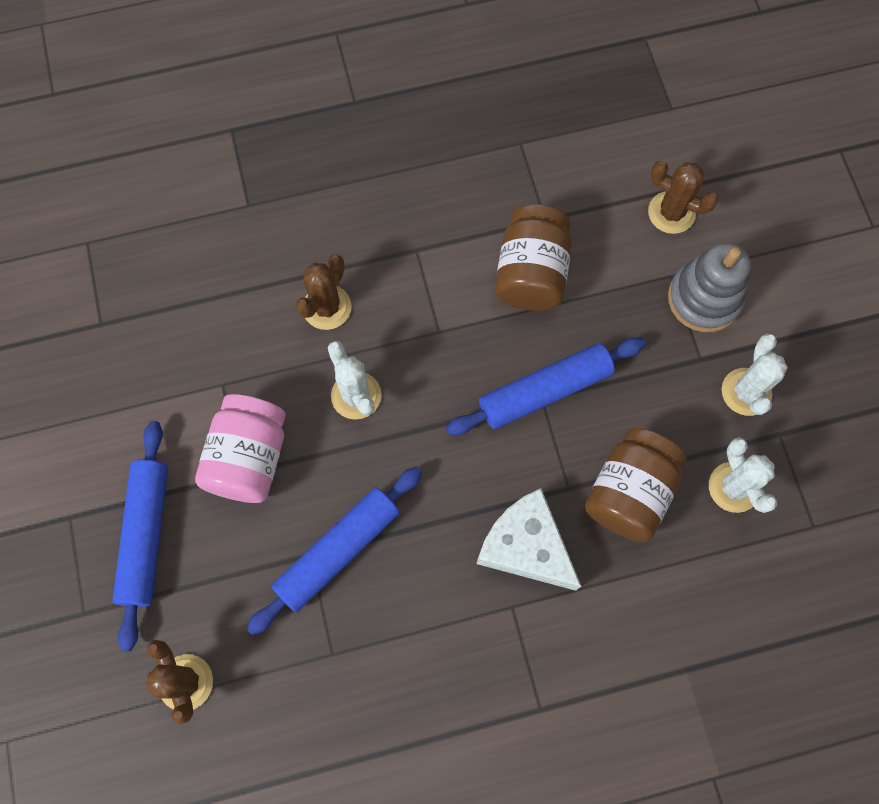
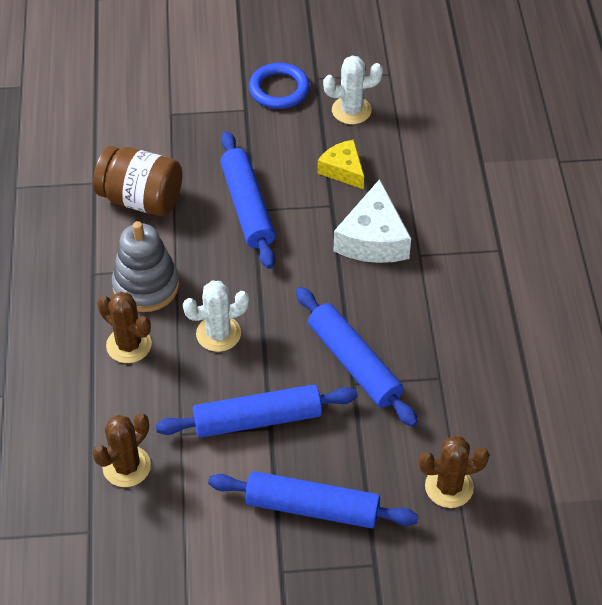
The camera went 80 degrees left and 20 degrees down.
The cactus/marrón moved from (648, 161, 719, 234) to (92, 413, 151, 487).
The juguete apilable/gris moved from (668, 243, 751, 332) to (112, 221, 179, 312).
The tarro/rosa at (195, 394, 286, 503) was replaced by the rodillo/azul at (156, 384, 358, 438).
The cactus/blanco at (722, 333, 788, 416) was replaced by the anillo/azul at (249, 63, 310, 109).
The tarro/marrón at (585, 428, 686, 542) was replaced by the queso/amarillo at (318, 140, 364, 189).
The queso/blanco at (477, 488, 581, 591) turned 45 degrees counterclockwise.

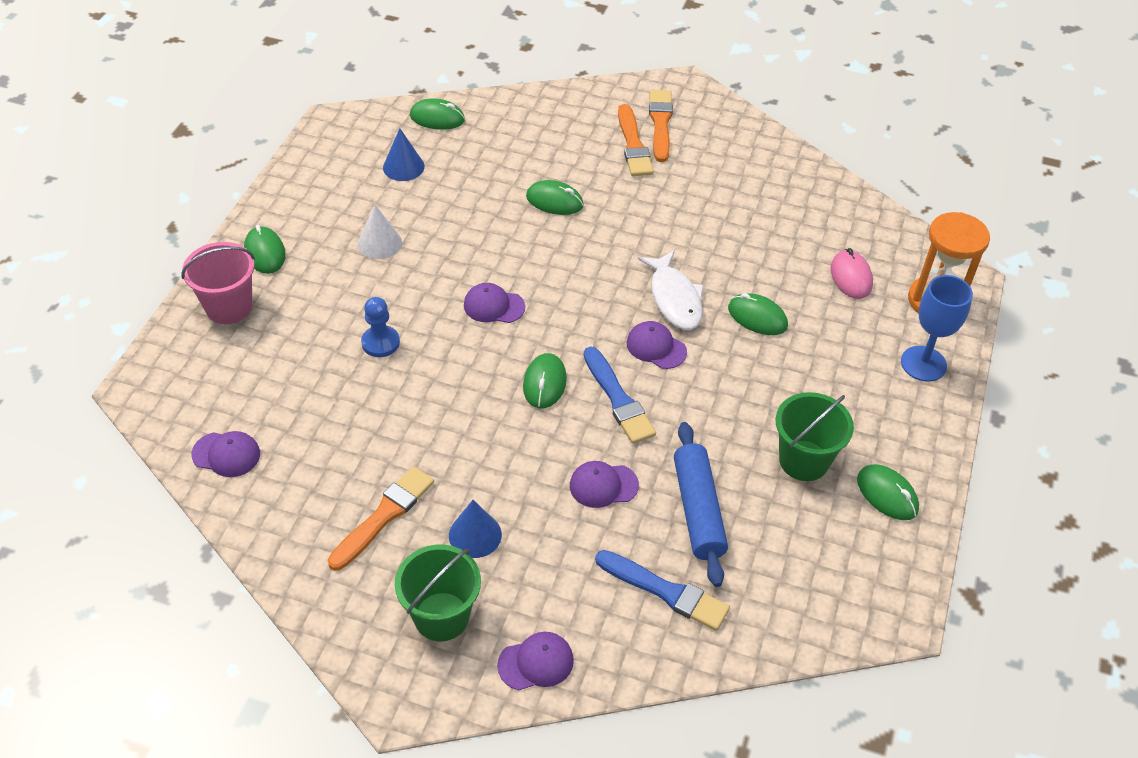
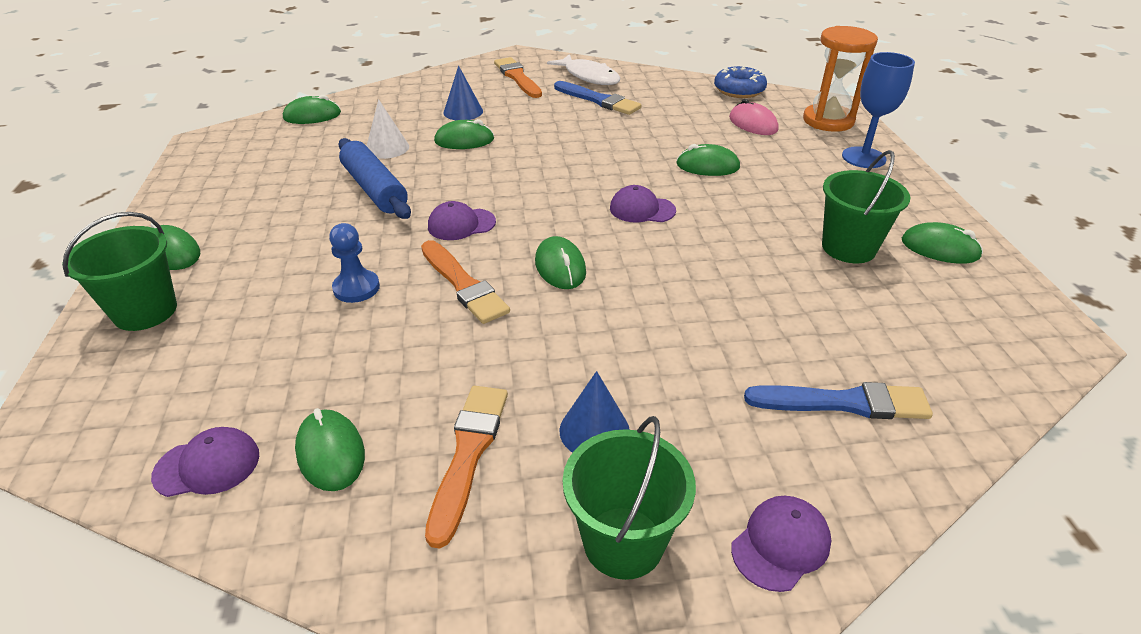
The camera went 25 degrees left and 10 degrees down.
The balde/rosa at (182, 242, 255, 324) became the balde/verde at (62, 212, 177, 331).
The ratón/verde at (295, 408, 365, 491) appeared.
The rodillo/azul moved from (674, 422, 728, 587) to (338, 138, 411, 219).
The cono/blanco moved from (358, 205, 402, 259) to (367, 99, 409, 159).
The pincel/naranja moved from (618, 104, 654, 176) to (421, 240, 510, 324).
The cono/azul moved from (383, 128, 425, 181) to (443, 66, 483, 120).
The pez/blanco moved from (638, 250, 704, 330) to (547, 54, 620, 85).
The pincel/azul moved from (584, 346, 656, 444) to (554, 81, 642, 115).
The rosquilla/azul at (714, 66, 767, 98) appeared.
The gorra/morado at (570, 461, 639, 508) disappeared.

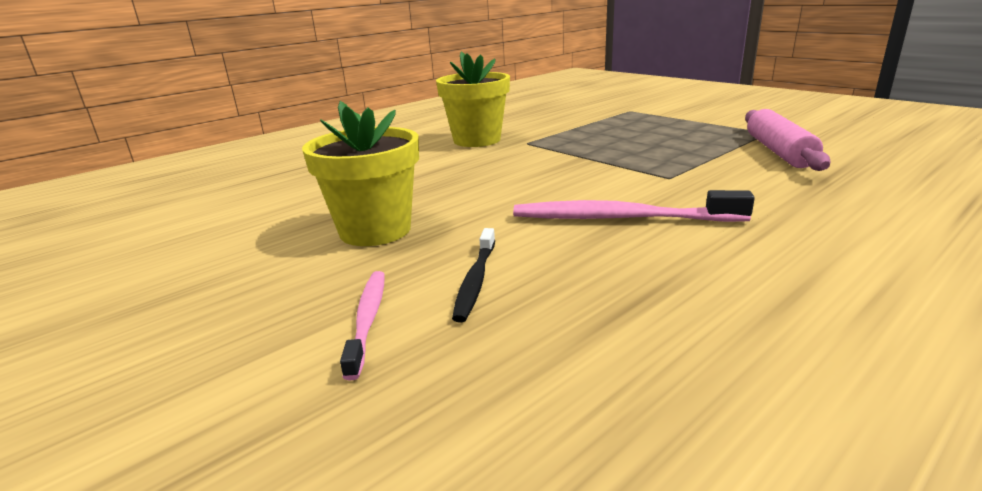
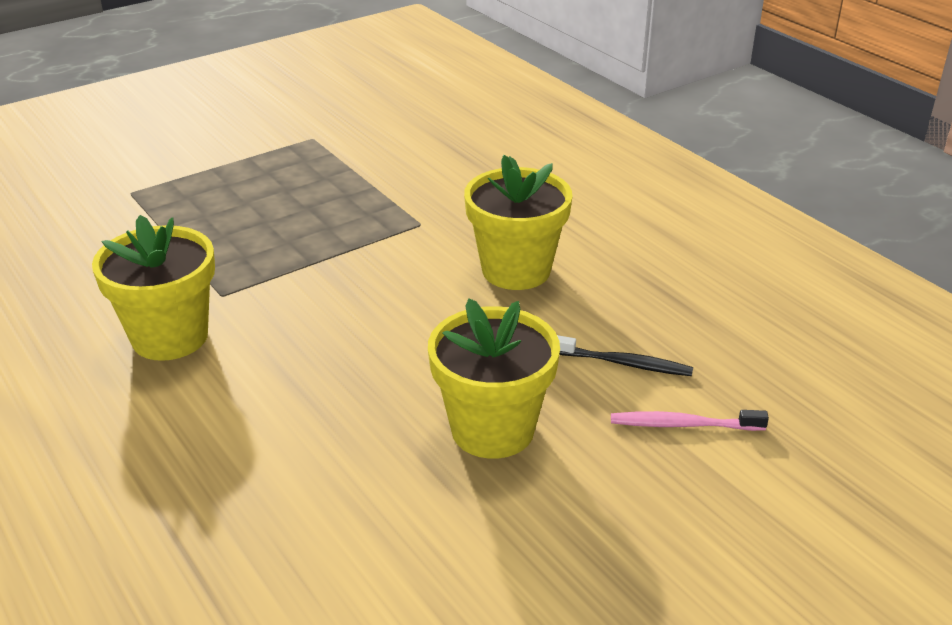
The camera went 85 degrees left and 10 degrees up.
The cepillo de dientes/rosa at (513, 190, 755, 222) was replaced by the maceta/amarillo at (464, 155, 573, 290).
The rodillo/rosa at (745, 109, 830, 171) disappeared.

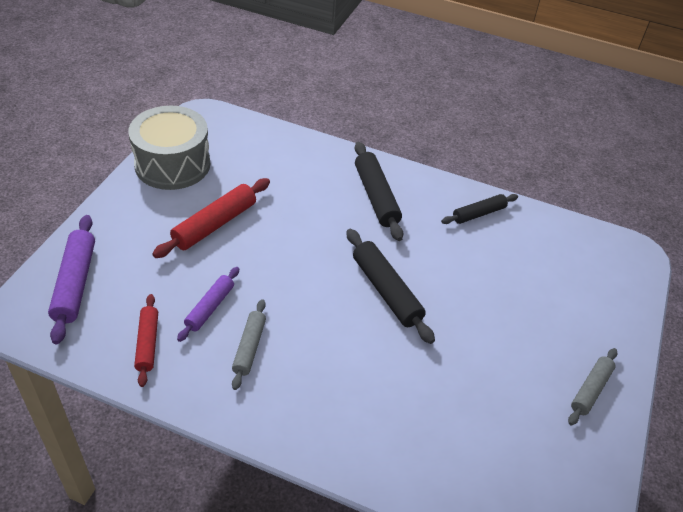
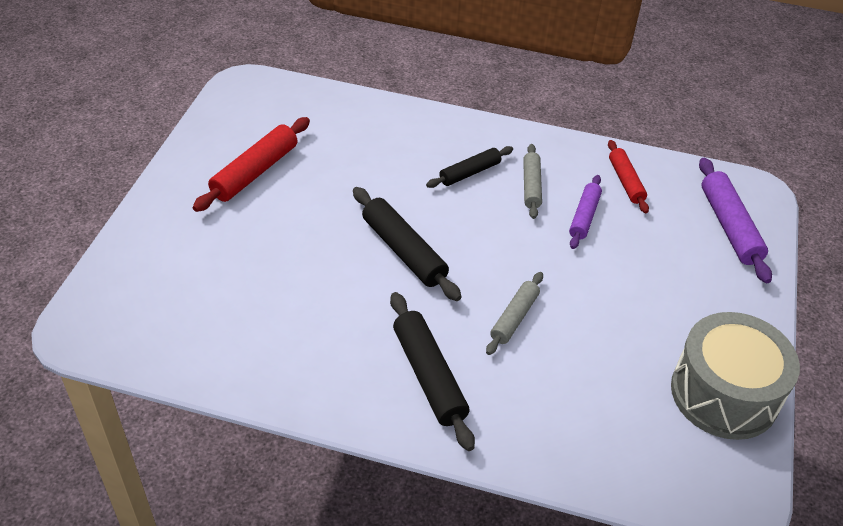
The camera went 175 degrees right and 0 degrees up.
The rodillo/rojo moved from (152, 178, 270, 258) to (193, 117, 310, 212).
The rodillo/negro moved from (441, 194, 518, 224) to (426, 146, 513, 188).
The rodillo/gris moved from (568, 348, 617, 426) to (486, 272, 543, 355).

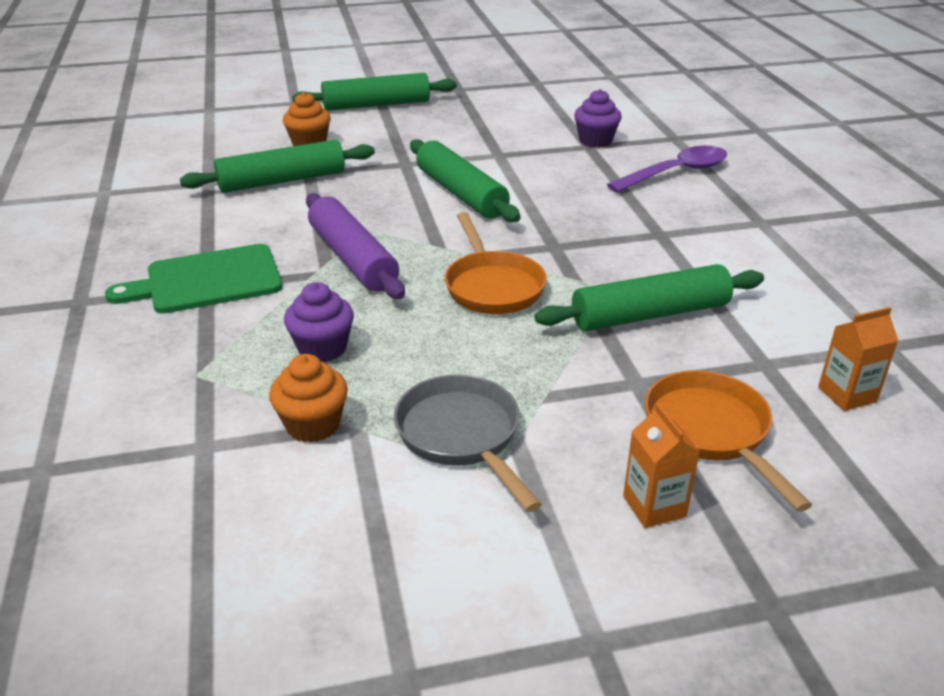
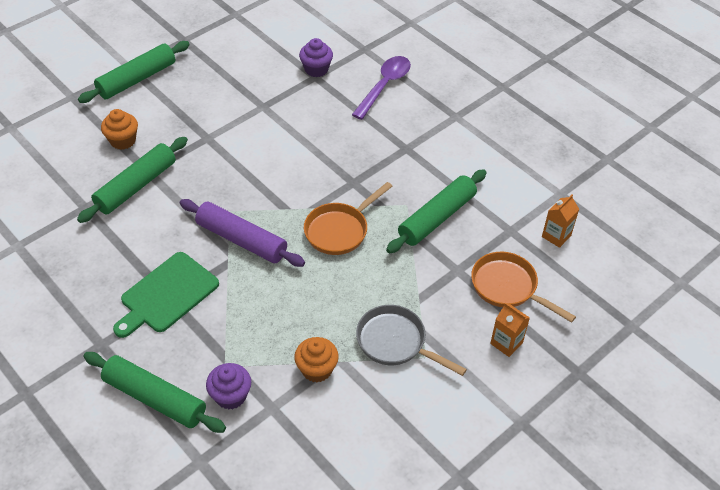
The camera went 30 degrees left and 15 degrees up.
The rodillo/verde moved from (410, 139, 521, 222) to (83, 352, 226, 433).
The magdalena/morado moved from (284, 282, 354, 362) to (206, 363, 251, 409).
The sartén/naranja at (445, 212, 547, 314) turned 90 degrees clockwise.

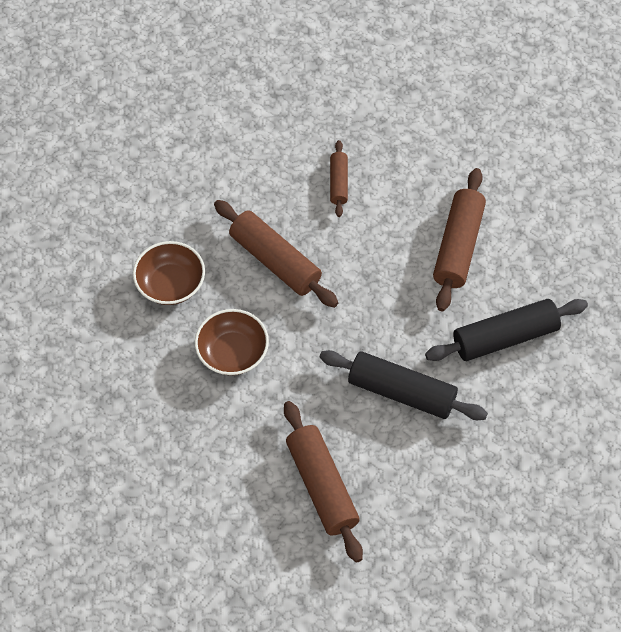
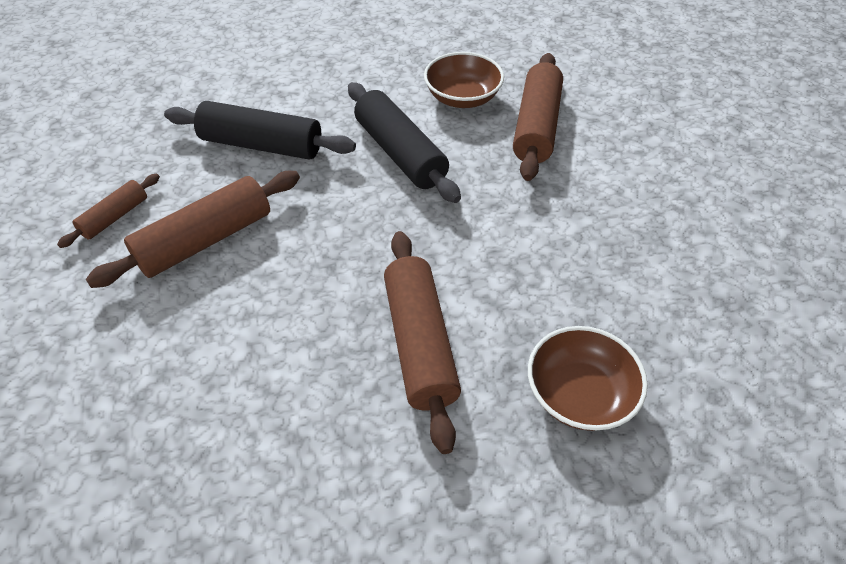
The camera went 145 degrees left and 10 degrees down.
The rodillo/marrón moved from (330, 140, 348, 217) to (57, 174, 160, 248).
The cuenco/marrón moved from (195, 309, 269, 375) to (424, 52, 504, 108).

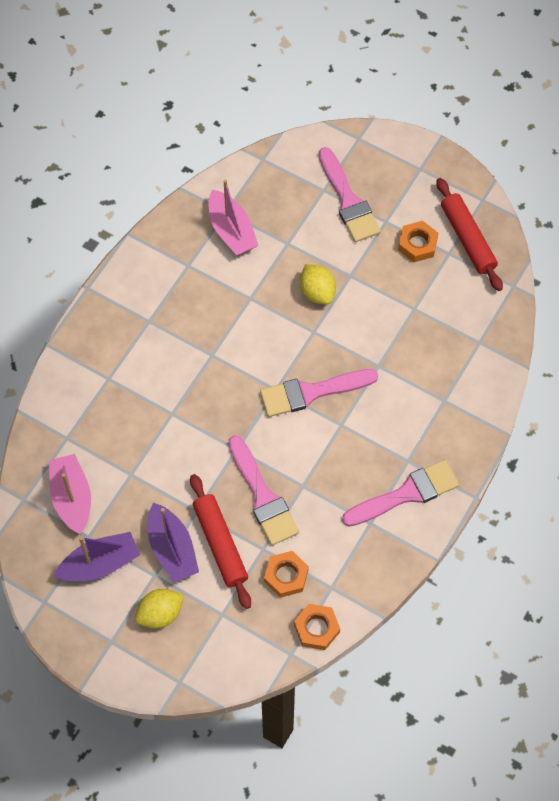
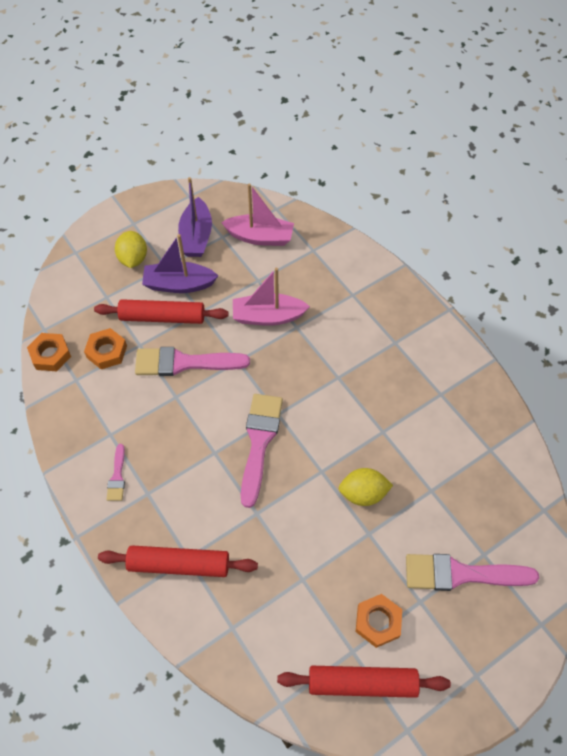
The camera went 115 degrees right and 5 degrees down.
The rodillo/rojo at (98, 545, 258, 577) appeared.
The pincel/rosa at (342, 460, 459, 527) changed to 0.49 times the size.
The barco/rosa moved from (208, 179, 259, 255) to (233, 268, 310, 326).

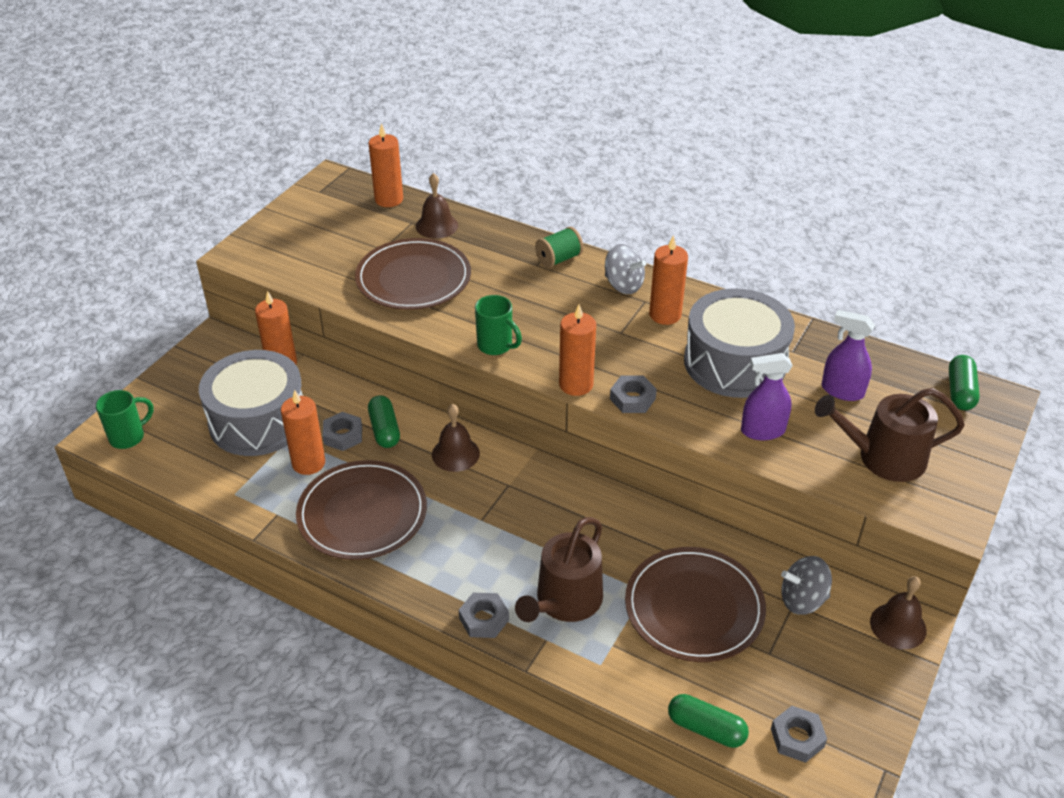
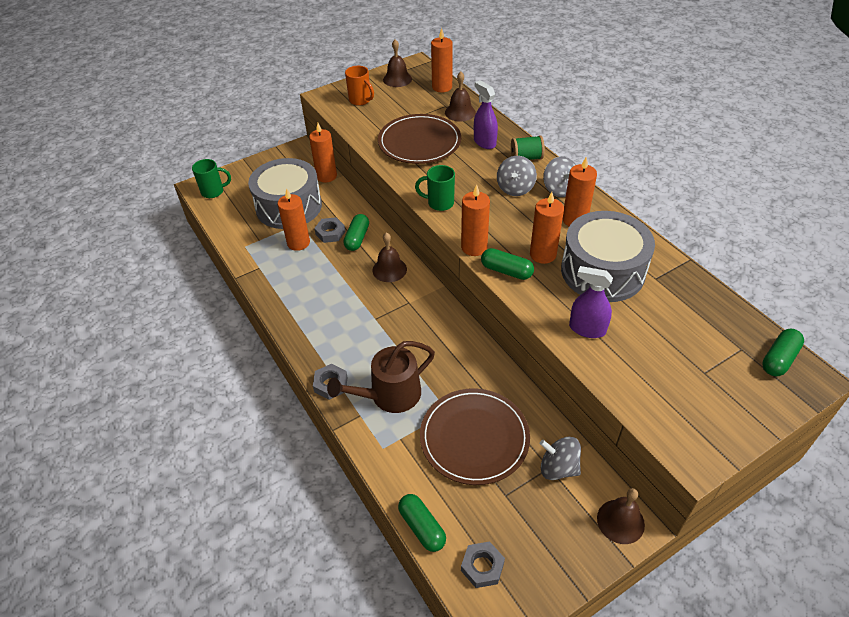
The camera went 30 degrees right and 5 degrees up.
The taza/naranja at (345, 66, 374, 106) appeared.
The campana/marrón at (383, 39, 412, 87) appeared.
The taza/verde at (475, 295, 522, 355) turned 120 degrees clockwise.
The pulverizador/morado moved from (821, 310, 875, 401) to (474, 80, 498, 149).
The tuerca/gris at (610, 376, 657, 413) was replaced by the cápsula/verde at (481, 248, 534, 280).
The peonza/gris at (497, 156, 537, 196) appeared.
The vela/naranja at (530, 192, 564, 264) appeared.
The plato/marrón at (296, 460, 427, 560) disappeared.
The regadera/marrón at (815, 388, 965, 482) disappeared.

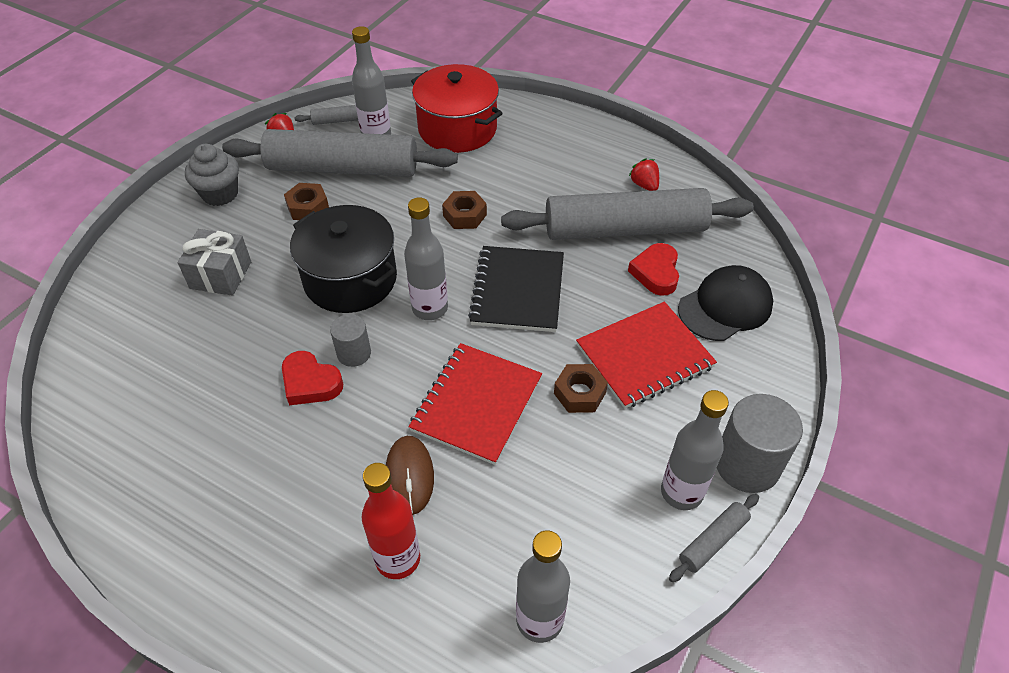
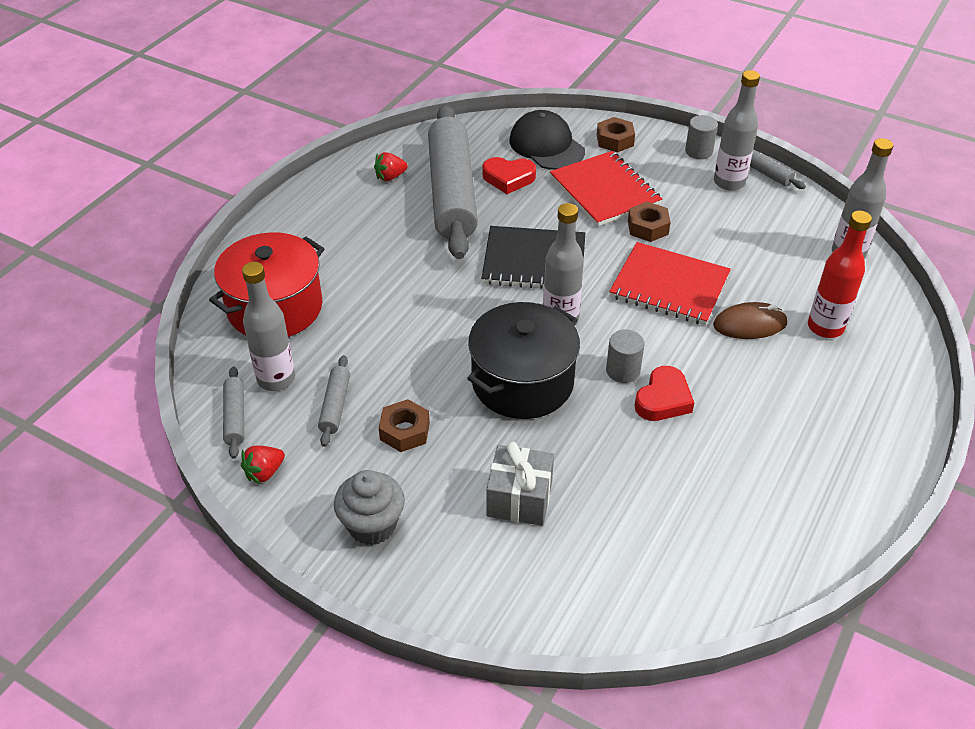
The camera went 90 degrees left and 5 degrees down.
The rodillo/gris at (222, 129, 458, 177) changed to 0.40 times the size.
The tuerca/marrón moved from (442, 191, 487, 229) to (597, 117, 635, 153).
The cilindro/gris at (717, 394, 803, 493) changed to 0.58 times the size.

